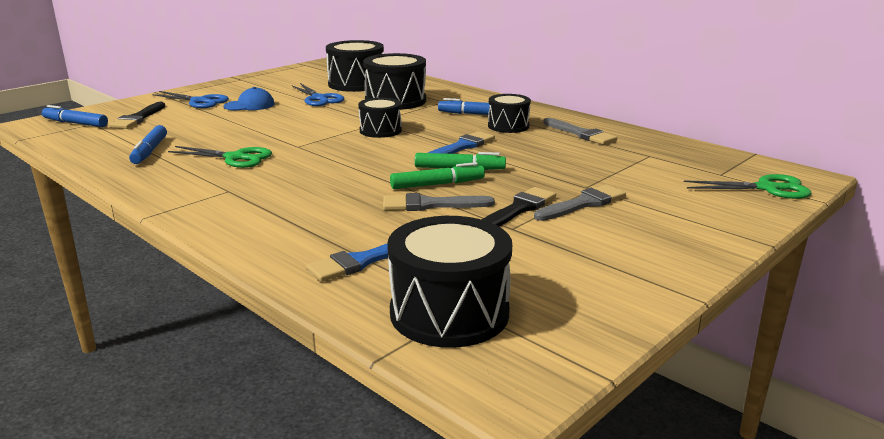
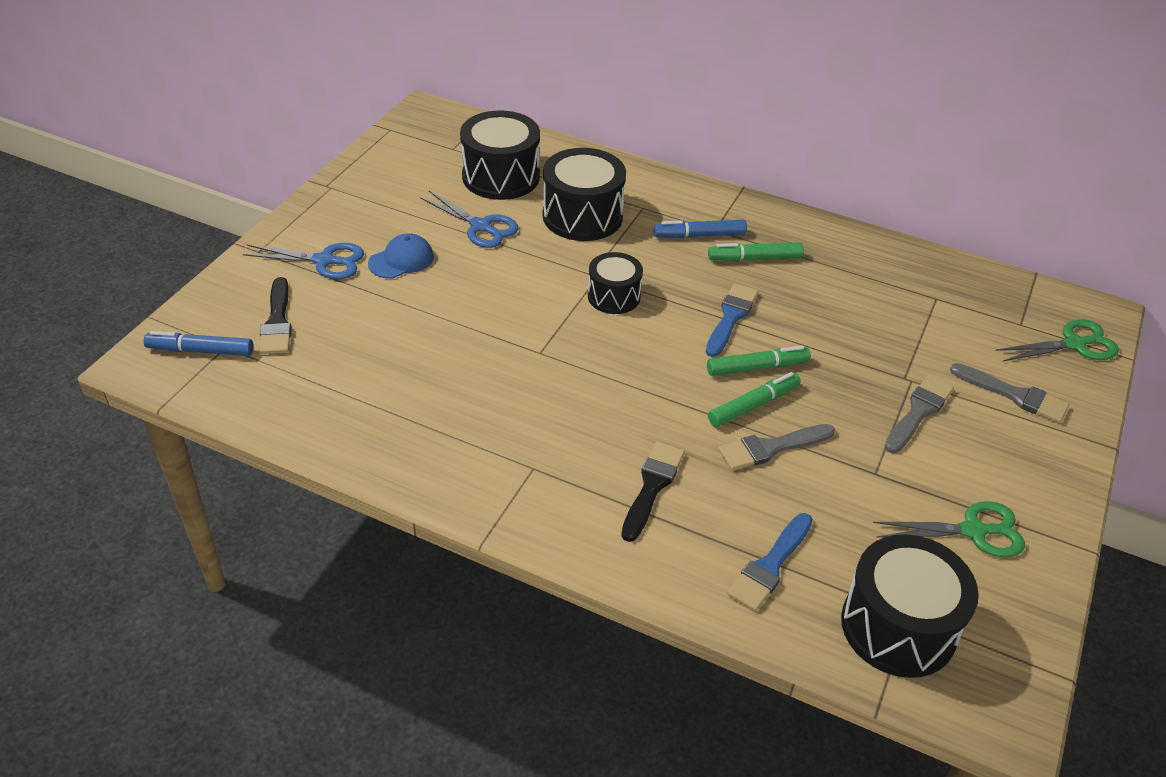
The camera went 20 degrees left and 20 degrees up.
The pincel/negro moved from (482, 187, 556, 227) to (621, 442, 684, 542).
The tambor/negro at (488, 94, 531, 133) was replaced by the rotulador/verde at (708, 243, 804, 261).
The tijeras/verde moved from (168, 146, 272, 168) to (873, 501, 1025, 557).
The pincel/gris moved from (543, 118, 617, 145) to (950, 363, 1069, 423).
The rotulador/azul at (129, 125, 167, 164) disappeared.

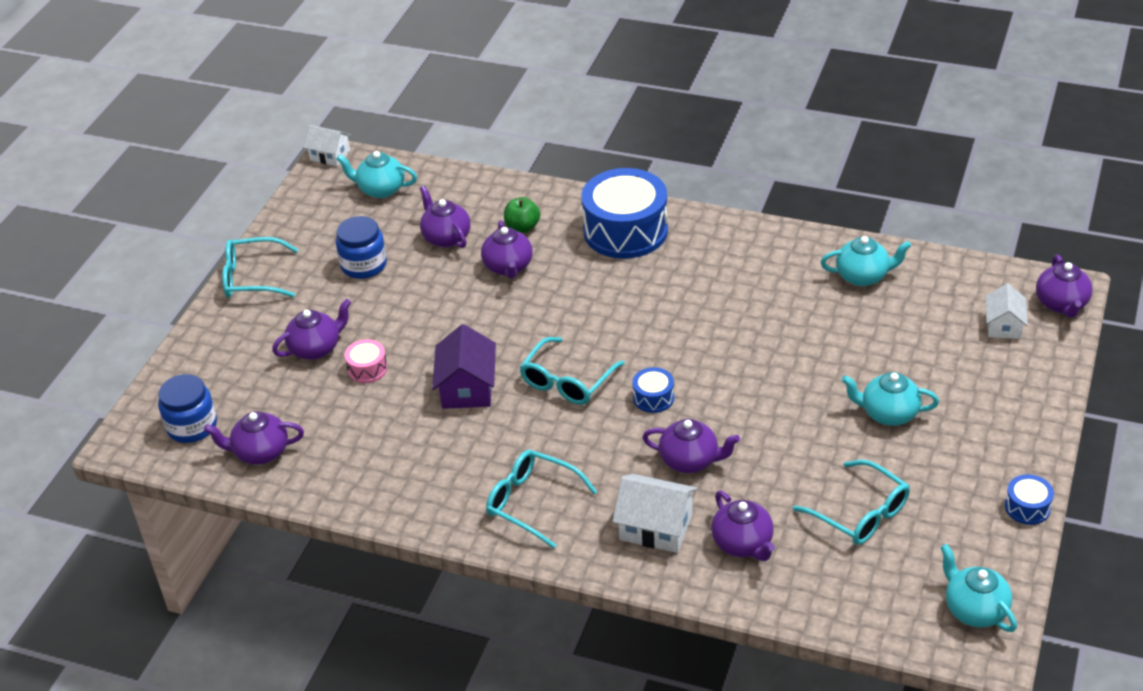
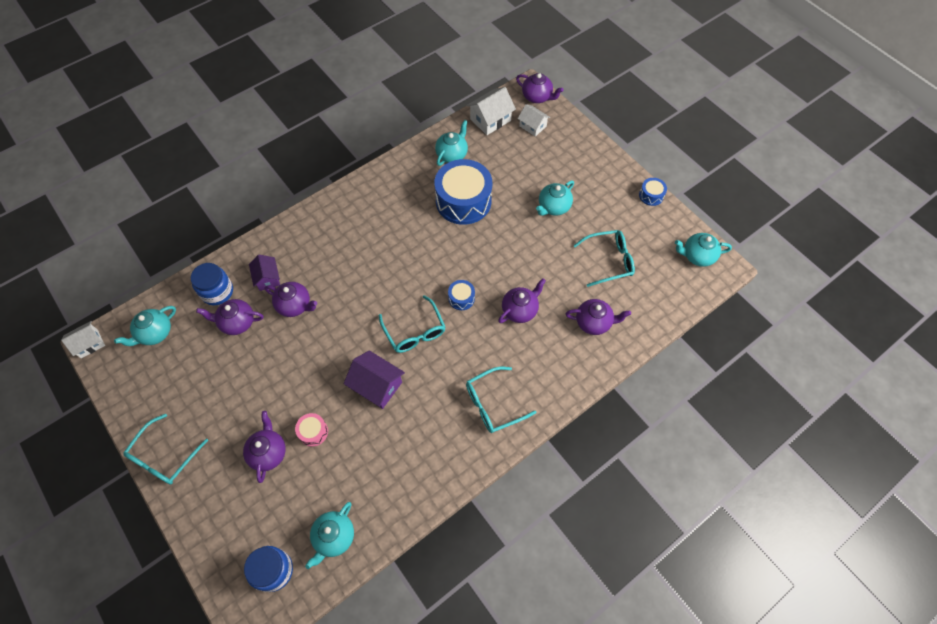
The camera went 60 degrees left and 20 degrees up.
The tarro/azul moved from (336, 216, 387, 279) to (191, 263, 233, 306).
The manzana/verde at (504, 197, 540, 233) was replaced by the casa/morado at (249, 255, 280, 291).
The tetera/morado at (204, 411, 304, 465) became the tetera/turquesa at (305, 502, 354, 569).
The tambor/azul moved from (581, 168, 668, 259) to (434, 159, 492, 225).
The casa/blanco moved from (612, 474, 698, 553) to (467, 87, 516, 135).

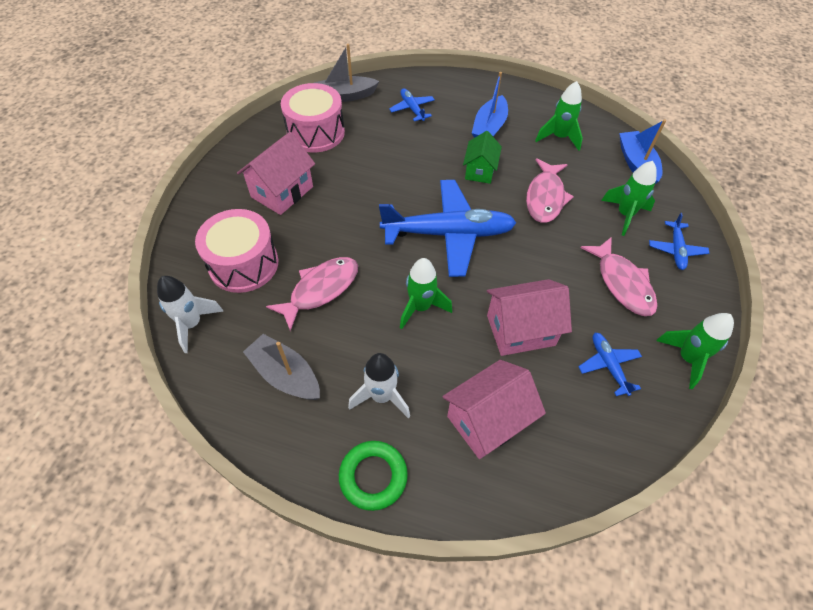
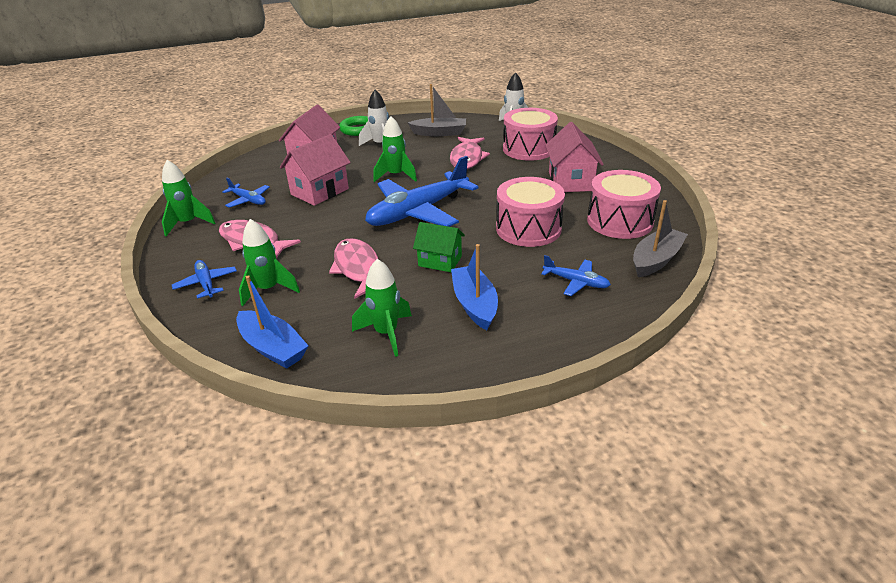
The camera went 145 degrees right and 20 degrees down.
The casa/verde at (463, 131, 502, 184) turned 45 degrees counterclockwise.
The tambor/rosa at (496, 177, 565, 247) appeared.

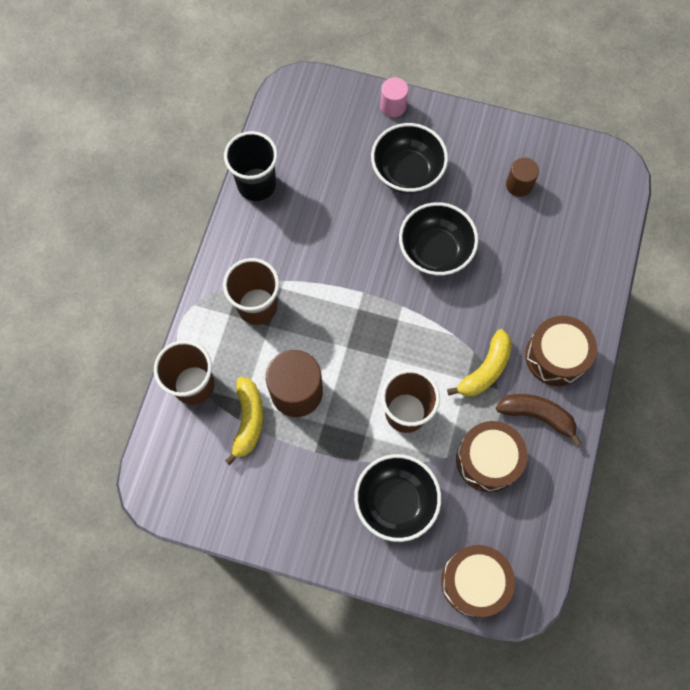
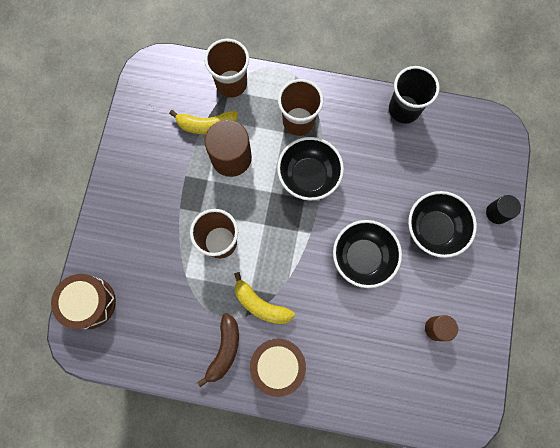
The camera went 85 degrees right and 5 degrees up.
The cuenco/negro moved from (354, 454, 441, 542) to (277, 137, 344, 201).
The cilindro/rosa at (380, 77, 408, 117) became the cilindro/negro at (486, 195, 521, 224).
The tambor/marrón at (456, 421, 527, 492) disappeared.

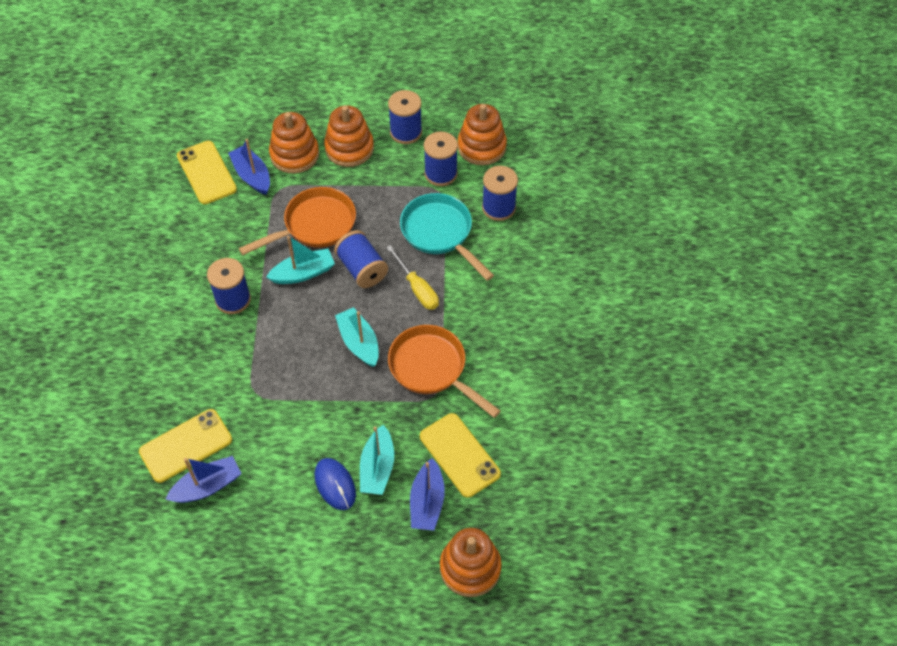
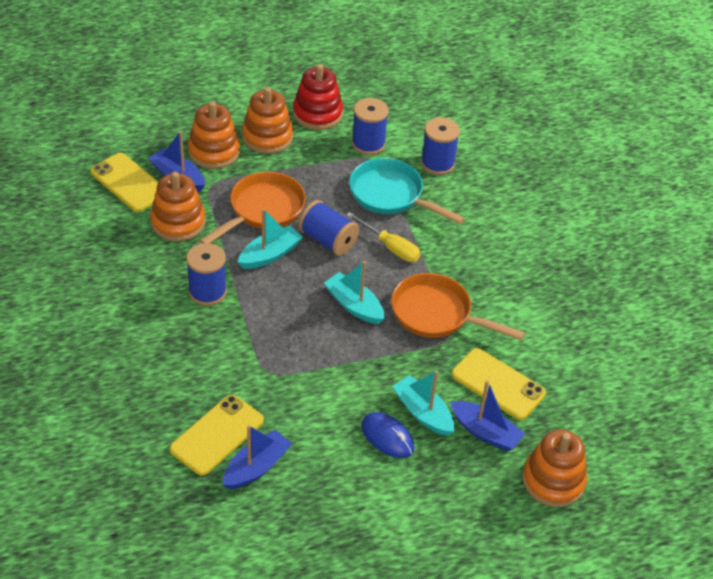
The camera went 20 degrees left and 10 degrees down.
The juguete apilable/naranja moved from (458, 104, 507, 165) to (150, 172, 206, 241).
The carrete/azul at (388, 90, 422, 144) was replaced by the juguete apilable/rojo at (293, 64, 343, 130).
The barco/turquesa at (360, 425, 394, 495) turned 150 degrees clockwise.
The barco/azul at (410, 458, 445, 531) turned 45 degrees counterclockwise.

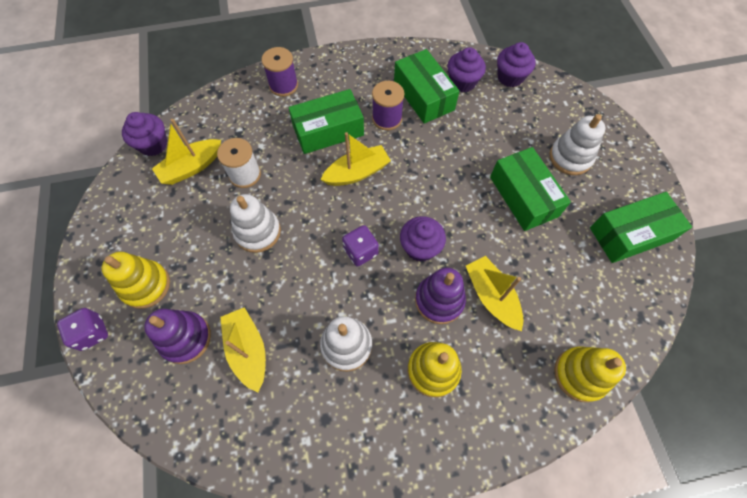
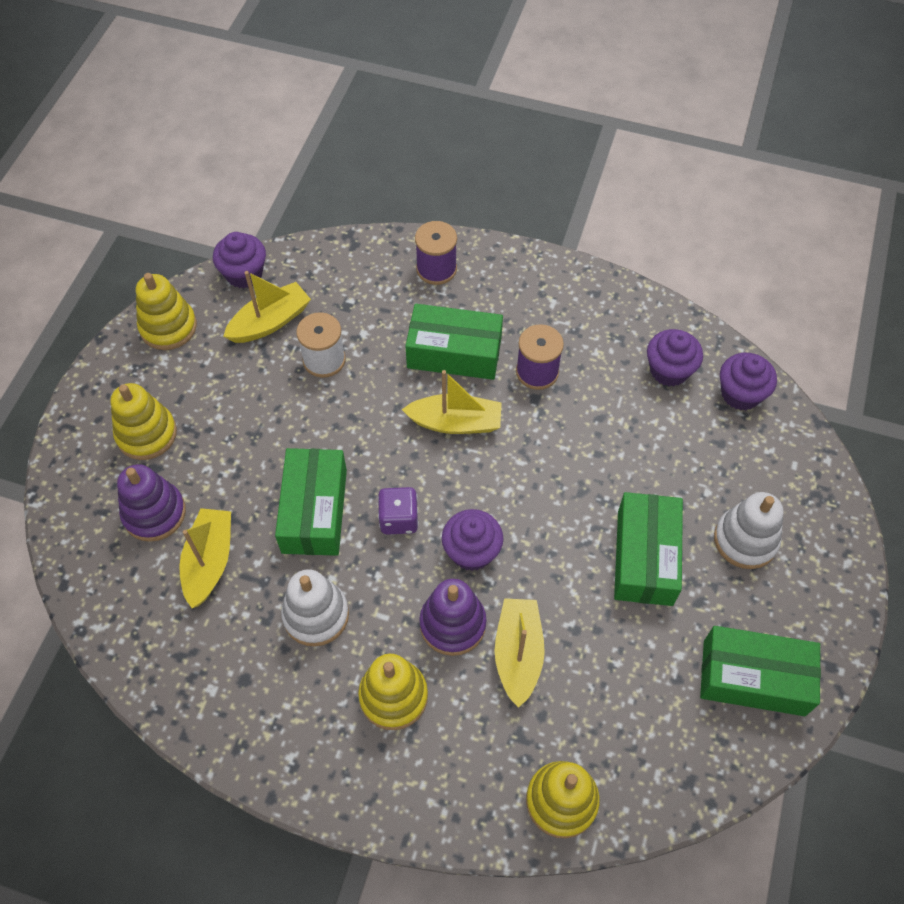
The camera went 30 degrees right and 5 degrees down.
The juguete apilable/amarillo at (136, 273, 197, 350) appeared.
The barco/amarillo at (152, 119, 221, 185) turned 150 degrees clockwise.
The caja/verde moved from (394, 49, 459, 124) to (275, 448, 347, 556).
The dado/morado at (57, 308, 108, 351) disappeared.
The juguete apilable/blanco at (230, 194, 281, 253) disappeared.

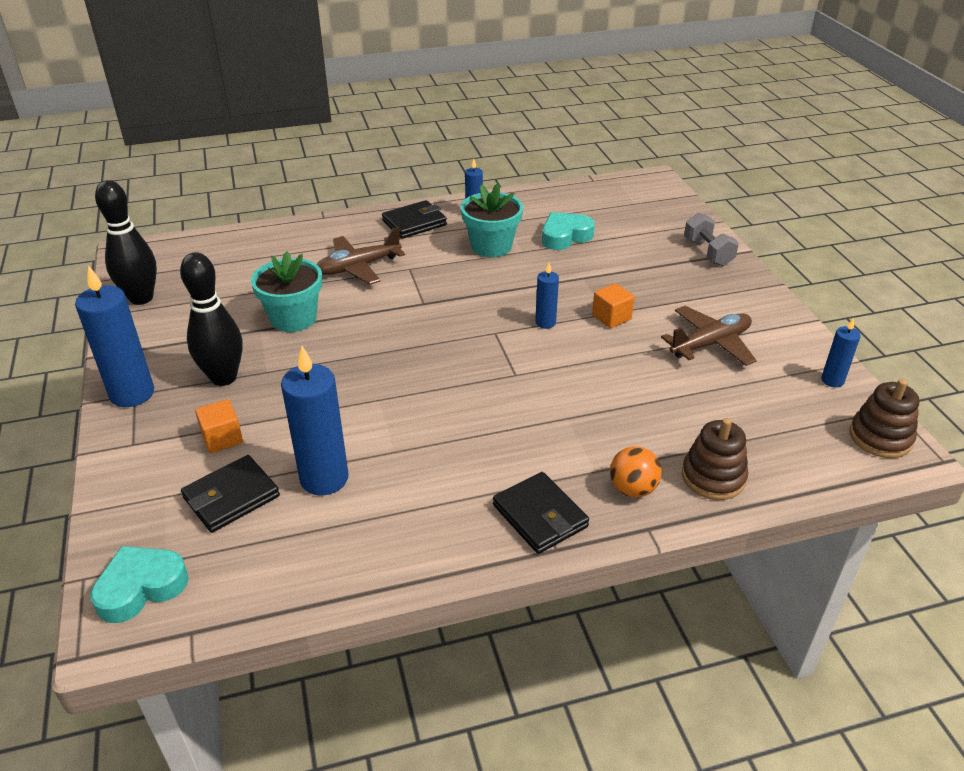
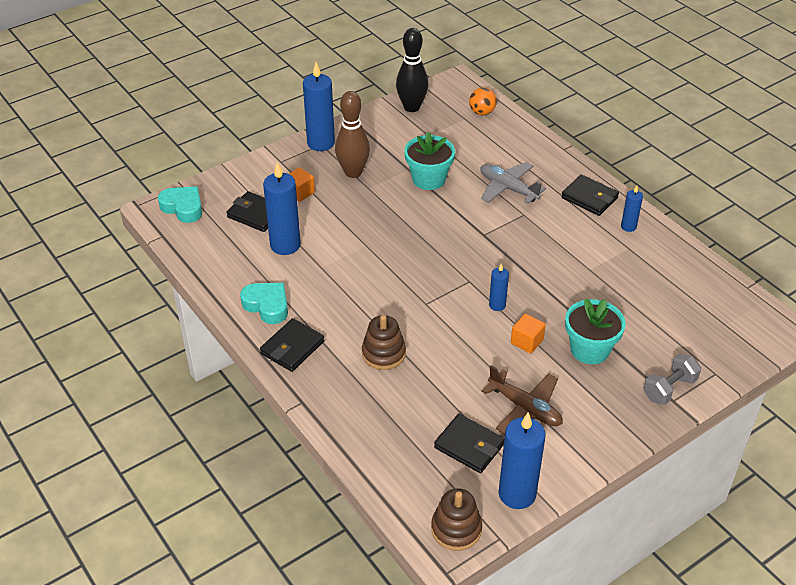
The camera went 70 degrees right and 5 degrees up.
The corazón/turquesa moved from (542, 212, 595, 250) to (240, 283, 288, 324).
The bolo/negro at (180, 252, 243, 386) became the bolo/marrón at (335, 91, 370, 178).
The juguete apilable/marrón moved from (682, 418, 748, 500) to (362, 315, 406, 370).
The cartera/negro at (434, 414, 504, 473) appeared.
The pelota/naranja moved from (610, 446, 662, 497) to (469, 87, 497, 115).
The avión/marrón at (317, 227, 405, 285) became the avión/gris at (480, 162, 546, 204).
The vela/azul at (821, 318, 861, 387) changed to 1.91 times the size.
The maceta/turquesa moved from (461, 183, 523, 257) to (565, 298, 626, 364).

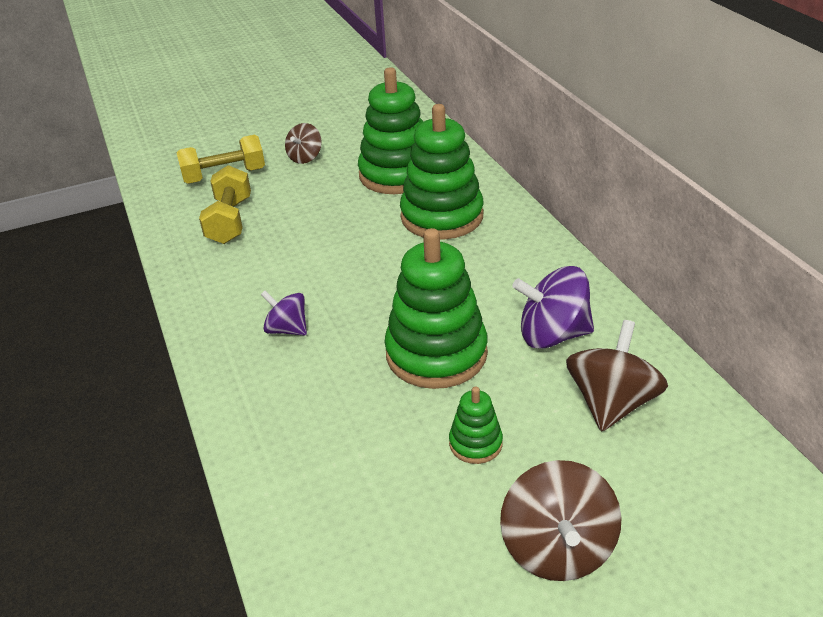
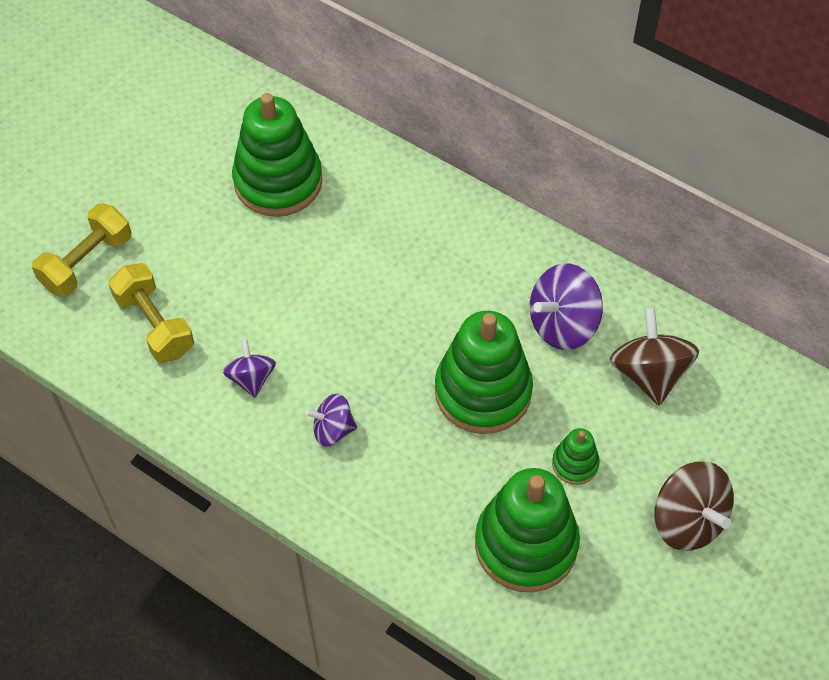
The camera went 35 degrees left and 20 degrees up.
The peonza/morado at (223, 339, 276, 398) appeared.
The juguete apilable/verde moved from (400, 104, 484, 239) to (475, 468, 580, 592).
The peonza/marrón at (285, 123, 322, 164) disappeared.

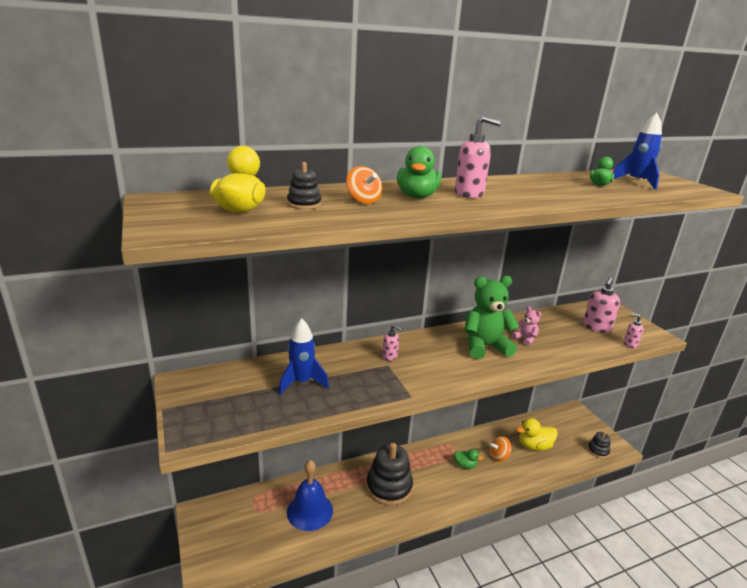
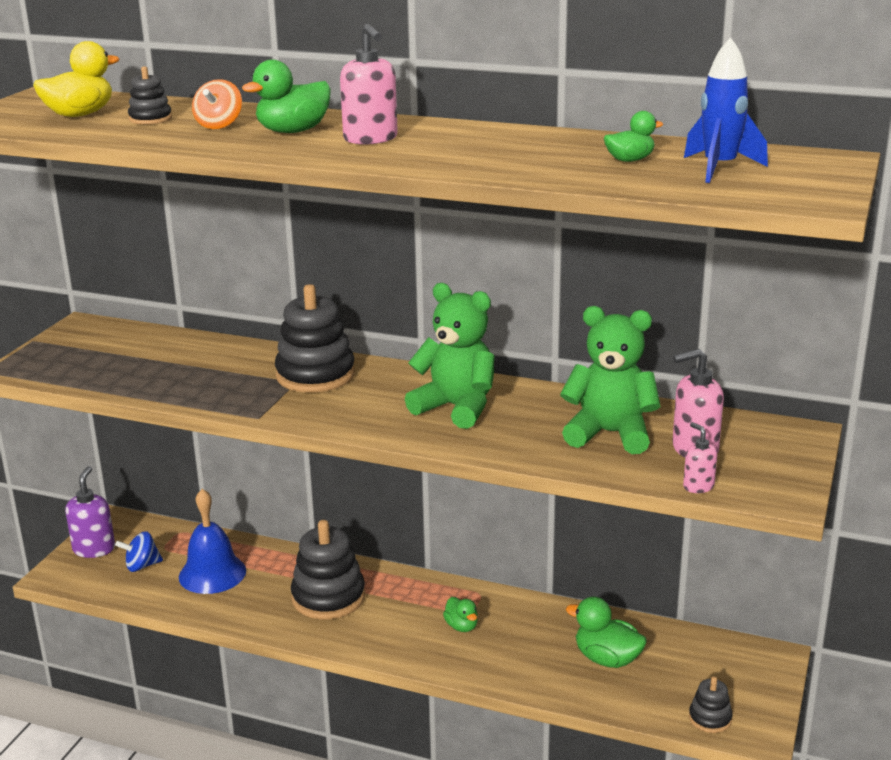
The camera went 45 degrees right and 0 degrees up.
The dispensador de jabón/morado at (65, 466, 115, 558) appeared.
The peonza/azul at (115, 531, 163, 572) appeared.
The dispensador de jabón/rosa at (382, 325, 402, 361) was replaced by the juguete apilable/negro at (275, 284, 355, 393).
The osito/verde at (560, 306, 661, 454) appeared.
The pato/amarillo at (516, 418, 558, 451) became the pato/verde at (566, 596, 647, 668).
The cohete/azul at (279, 318, 329, 395) disappeared.
The peonza/naranja at (489, 436, 512, 462) disappeared.
The osito/rosa at (512, 306, 541, 346) disappeared.

